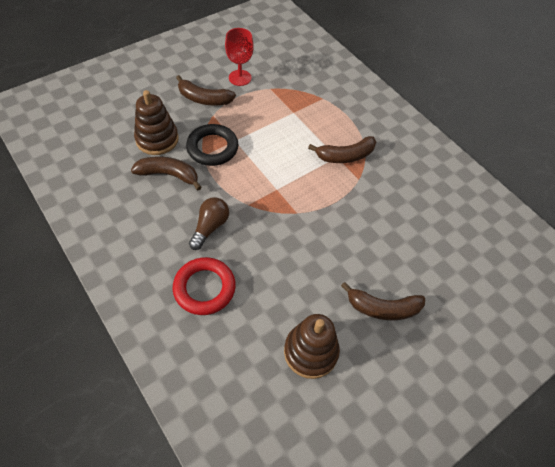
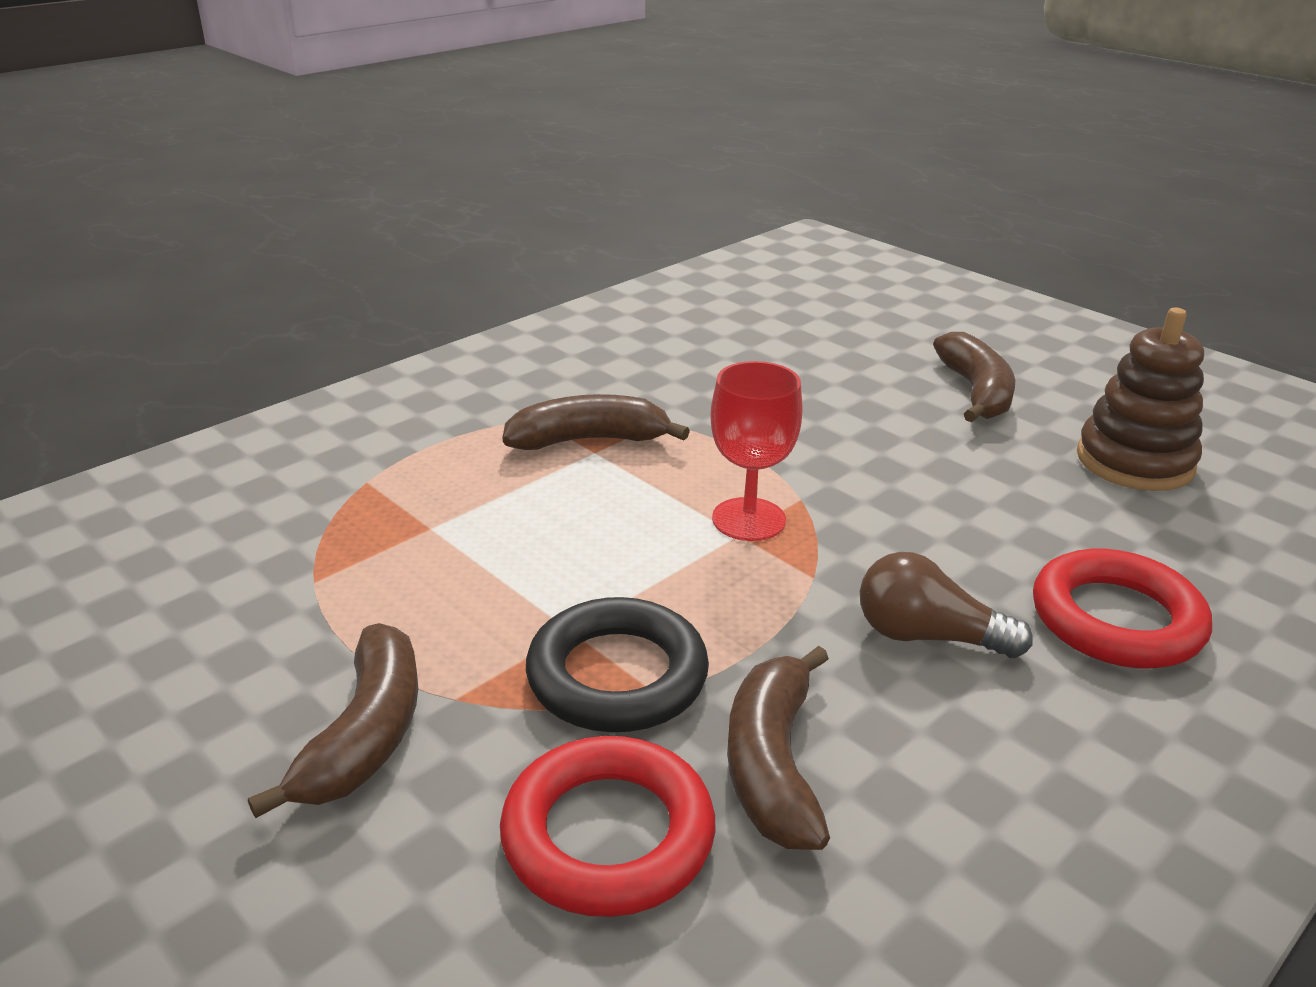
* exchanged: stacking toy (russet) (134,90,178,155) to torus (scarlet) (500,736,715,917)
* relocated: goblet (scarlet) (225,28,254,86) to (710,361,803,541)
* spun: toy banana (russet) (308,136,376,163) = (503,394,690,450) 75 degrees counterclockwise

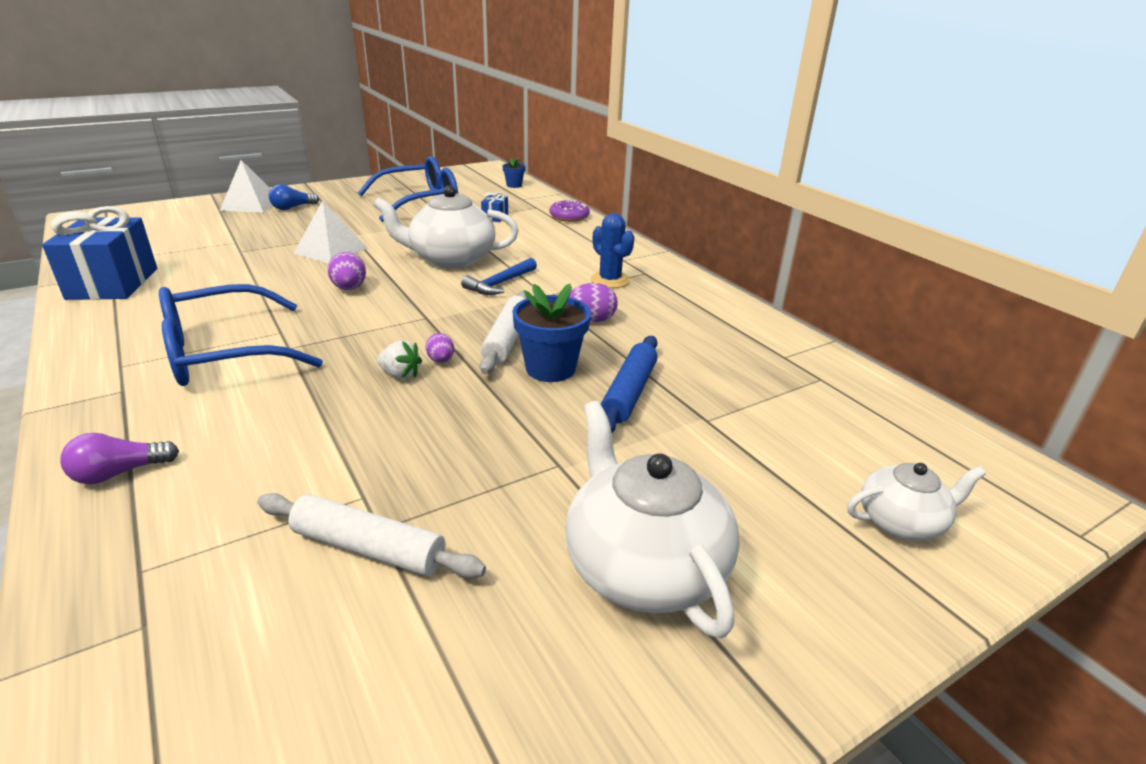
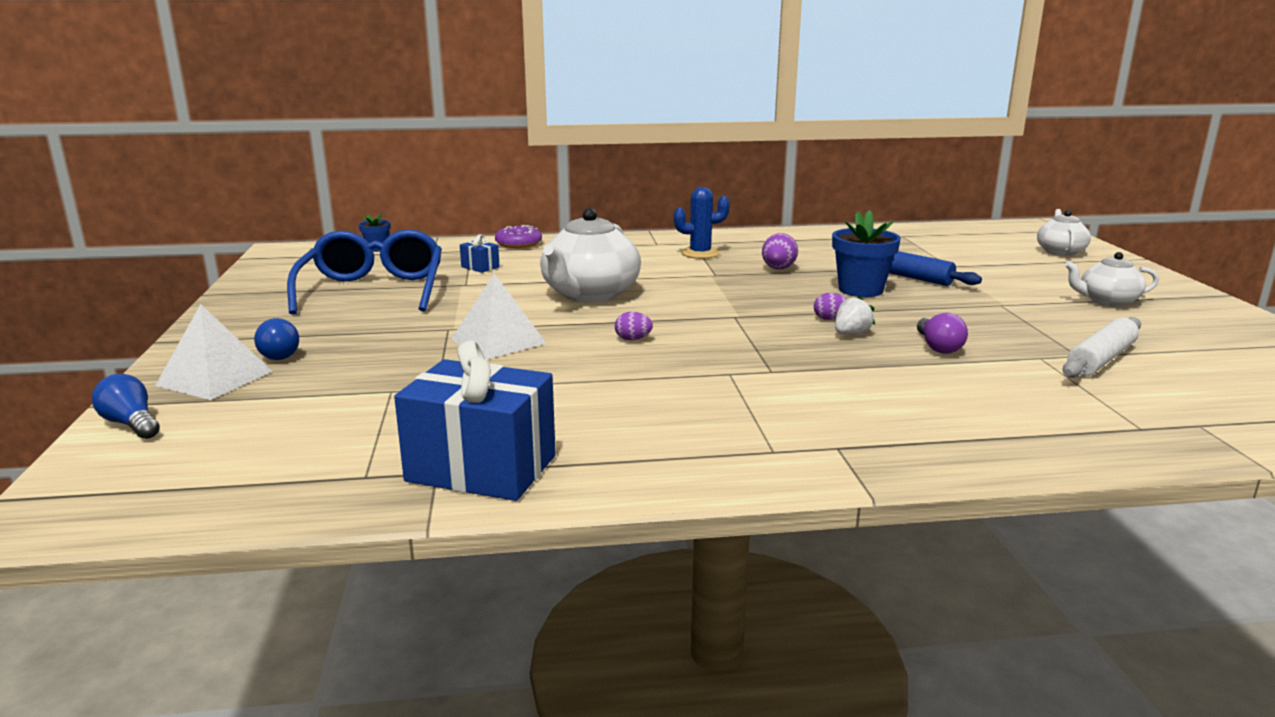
* relocated: light bulb (royal purple) (60,433,179,484) to (917,313,968,354)
* missing: glasses (cobalt) (159,284,323,386)
* size: egg (royal purple) (328,252,366,290) = (615,312,653,340) x0.64
* missing: hammer (cobalt) (461,258,537,295)
* missing: rolling pin (snow-white) (479,291,527,374)
* size: china teapot (snow-white) (565,401,740,639) = (1065,252,1159,307) x0.57
* appeared: light bulb (cobalt) (92,374,160,439)

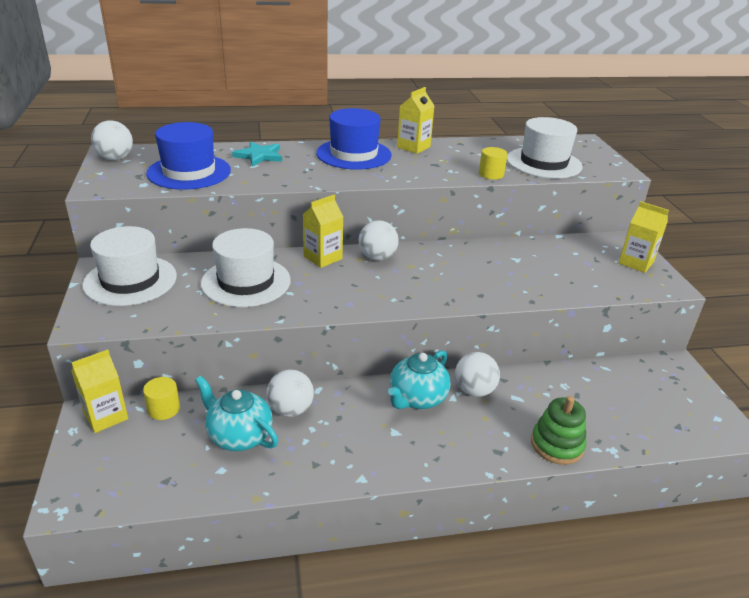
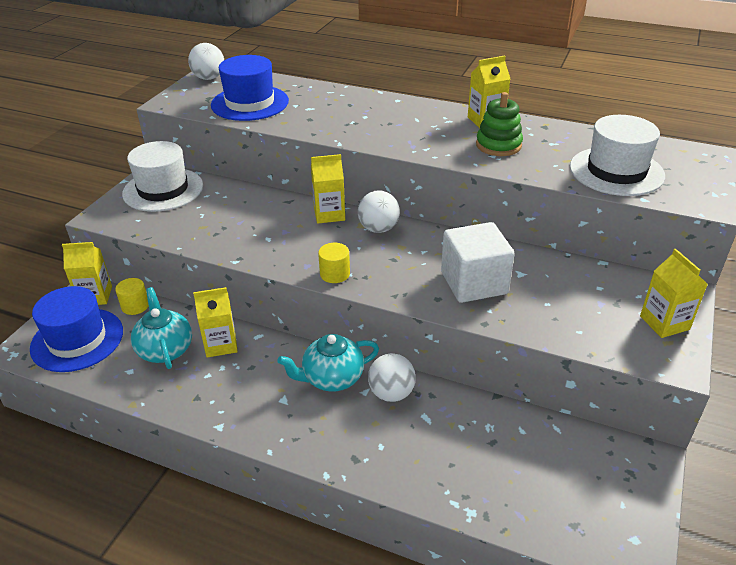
* missing: hat (snow-white) (201,228,291,307)
* missing: five-pointed star (aqua) (232,141,282,167)
* exchanged: play ball (snow-white) (266,369,314,417) to juice carton (bright yellow) (193,287,238,357)
* relocated: hat (cobalt) (316,108,392,170) to (30,286,123,372)
* relocated: solid cylinder (bright yellow) (479,147,508,179) to (318,243,350,283)
* relocated: stacking toy (leaf-green) (531,396,586,465) to (476,92,523,156)
* appeared: solid cube (snow-white) (441,222,515,303)

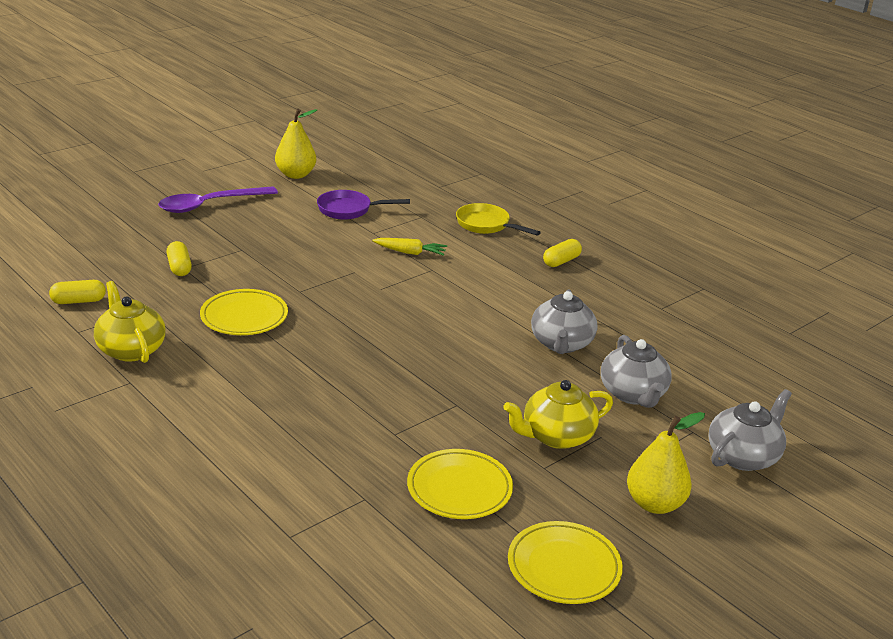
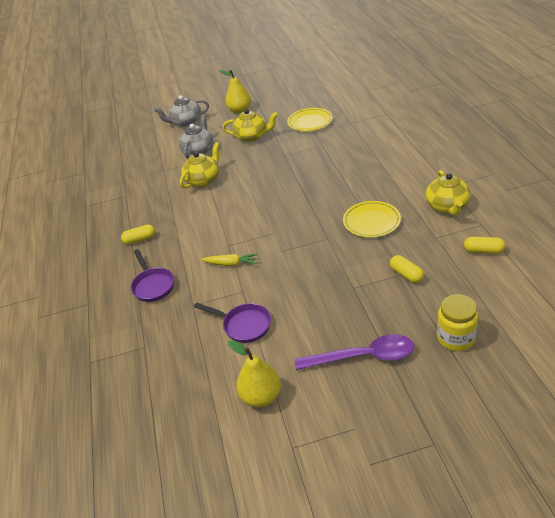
* spun: pill shape (bright yellow) (166,241,192,276) = (390,255,424,283) 45 degrees counterclockwise
* spun: carrot (bright yellow) (372,238,447,256) = (201,254,258,266) 150 degrees clockwise
* colour: pan (bright yellow) (456,203,541,236) to pan (royal purple) (131,249,174,302)
* missing: flat dish (bright yellow) (508,521,623,604)
* colour: china teapot (gray) (531,289,598,354) to china teapot (bright yellow) (180,142,219,189)
* appeared: preserve jar (bright yellow) (437,294,478,351)

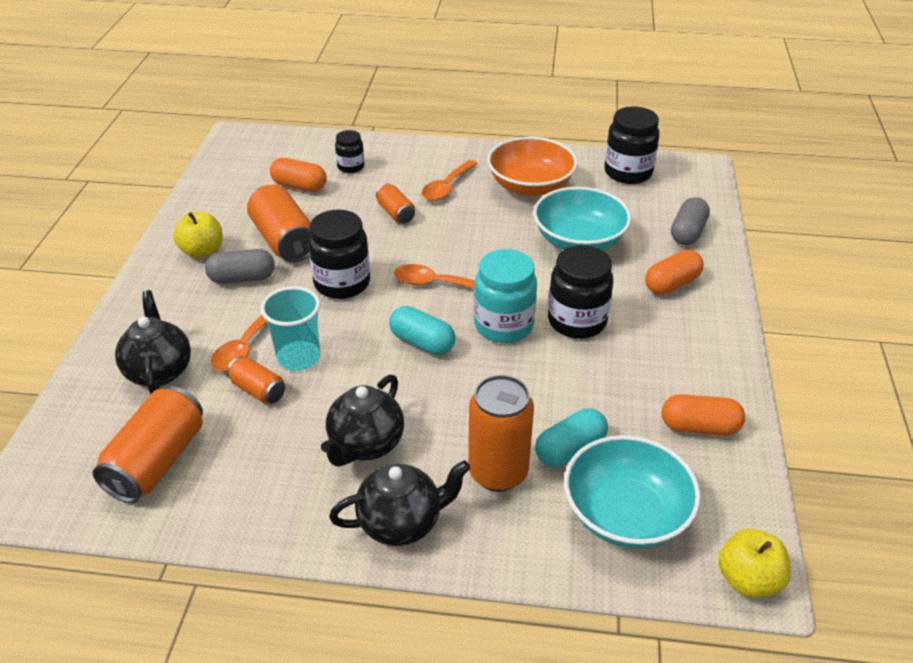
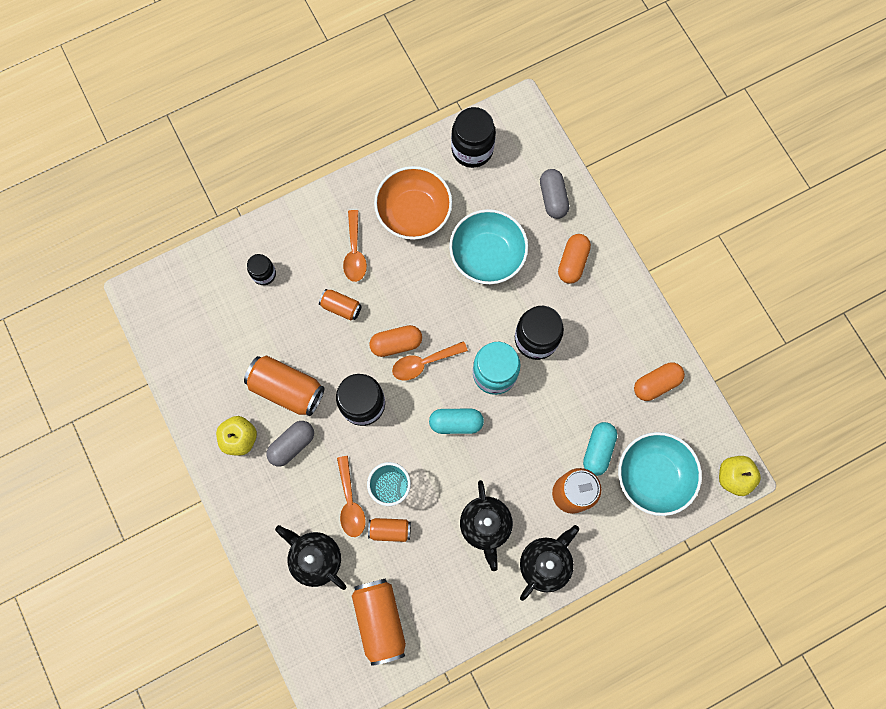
* relocated: pill shape (orange-coloured) (270,158,327,192) to (369,325,422,357)

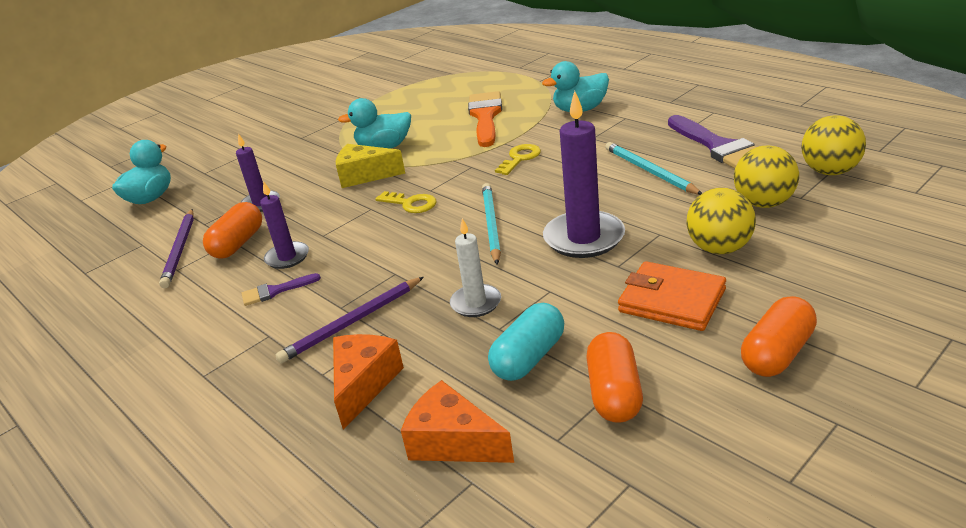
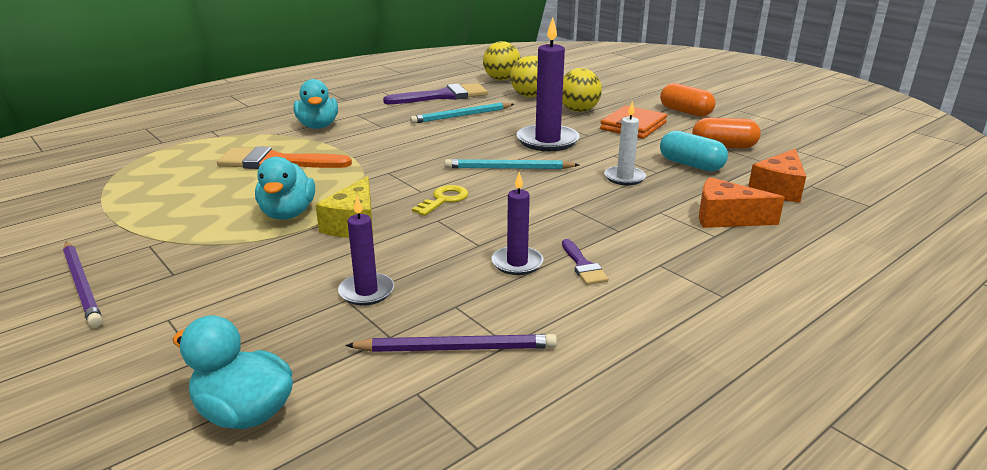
* missing: pill shape (orange-coloured) (203,202,262,259)
* relocated: wooden pencil (royal purple) (276,277,424,363) to (63,241,103,327)
* missing: key (bright yellow) (495,144,541,175)

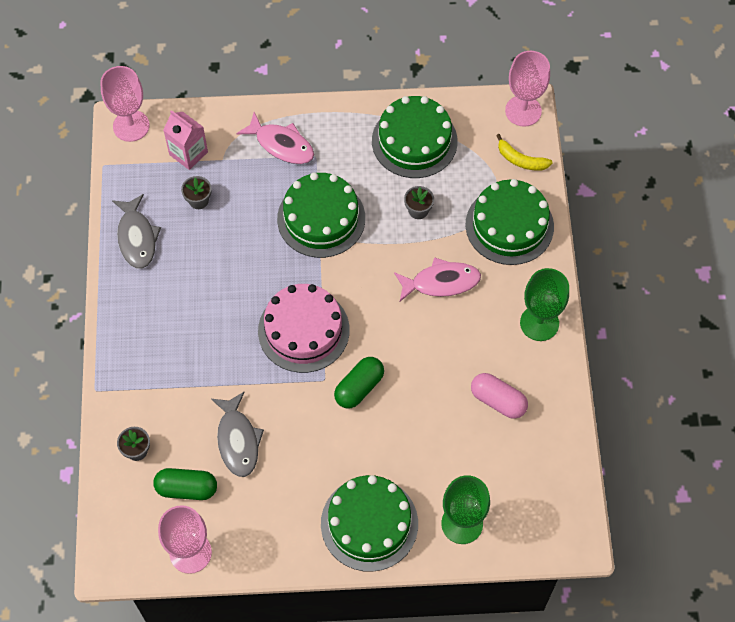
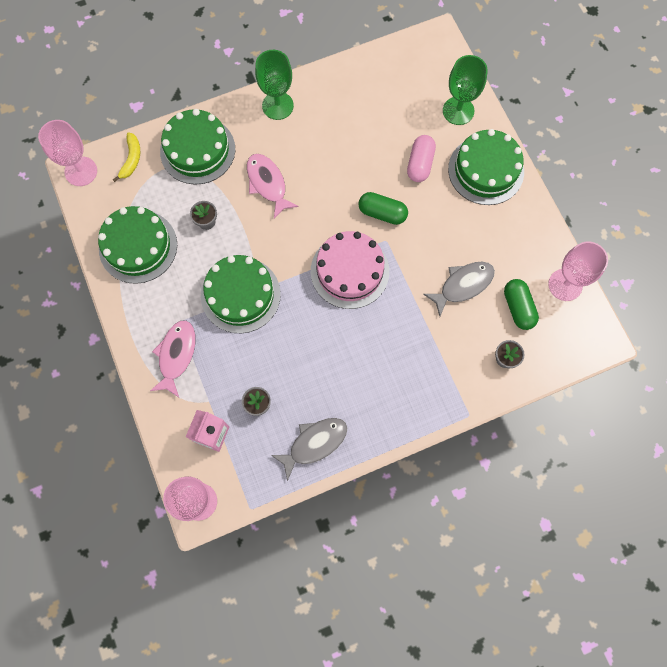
* relocated: pill shape (pink) (471,373,528,419) to (407,135,436,182)

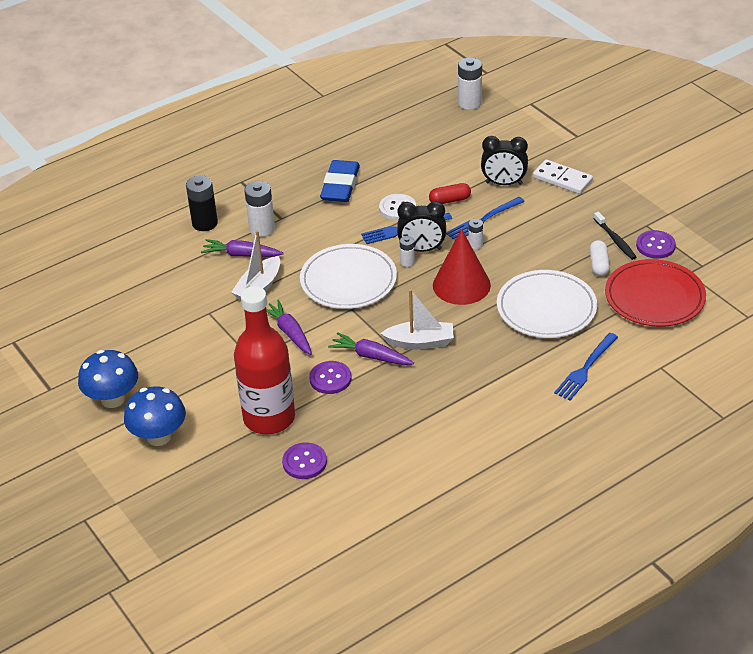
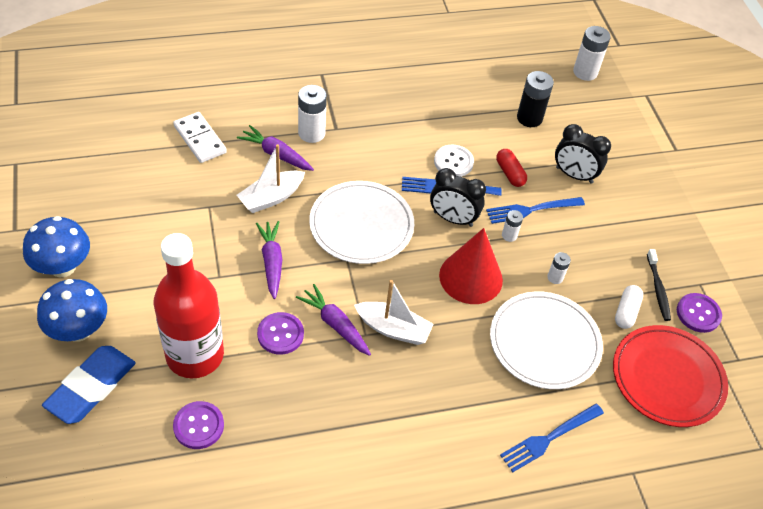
* relocated: power cell (ebony) (186,175,218,231) to (517,71,554,127)
* relocated: pencil eraser (cobalt) (320,160,360,202) to (42,346,136,424)
* relocated: power cell (snow-white) (400,236,415,267) to (547,252,571,284)
* spun: pill shape (scarlet) (429,183,471,204) = (496,149,527,187) 60 degrees clockwise
* relocated: domino piece (snow-white) (533,159,593,194) to (173,112,227,163)

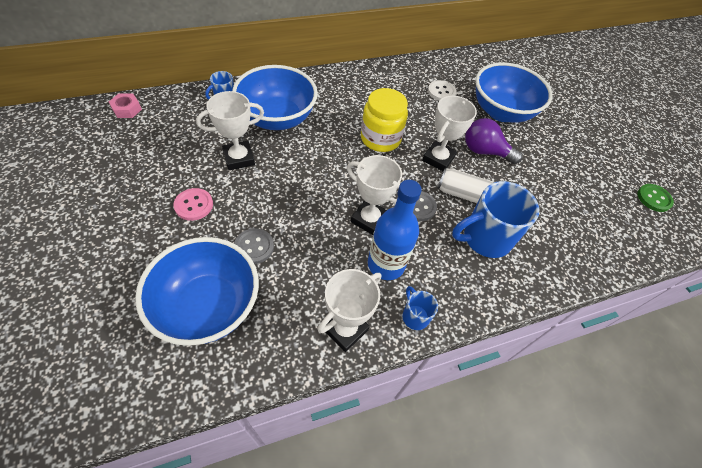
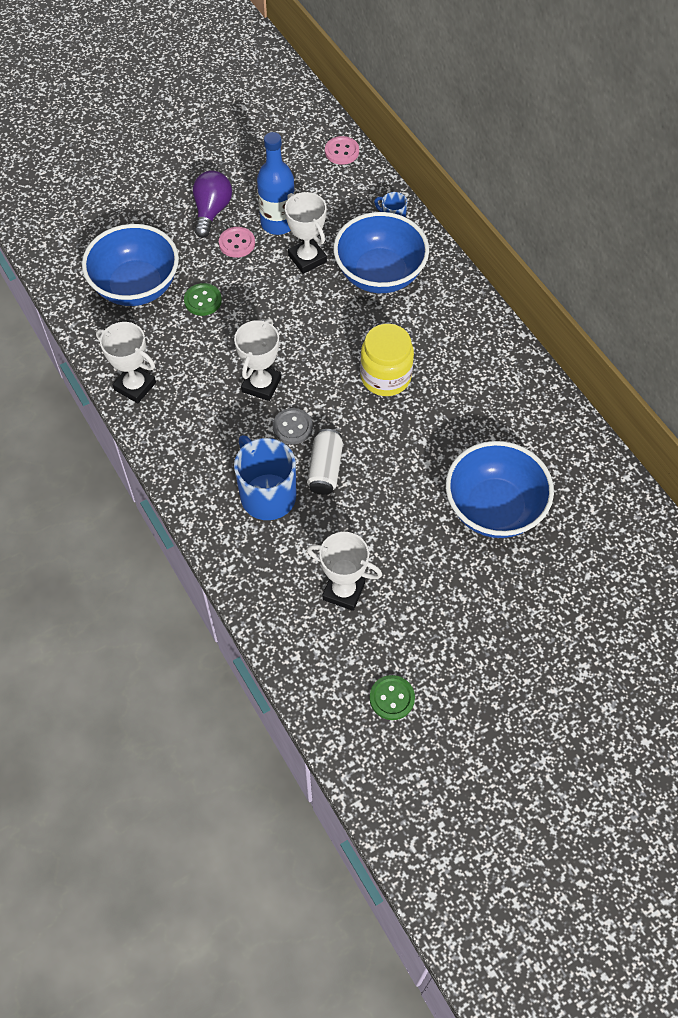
* exchanged: hex nut (pink) (109,94,142,118) to sewing button (pink) (325,136,359,165)
* colour: sewing button (gray) (234,228,274,264) to sewing button (leaf-green) (184,283,222,316)
* relocated: flask (cobalt) (368,180,422,280) to (257,132,295,235)
* missing: coffee mug (cobalt) (402,286,438,330)
* relocated: prize cup (snow-white) (422,96,477,171) to (307,532,382,611)
* missing: sewing button (snow-white) (428,80,456,101)
* relocated: light bulb (royal purple) (465,118,523,164) to (193,171,232,238)

